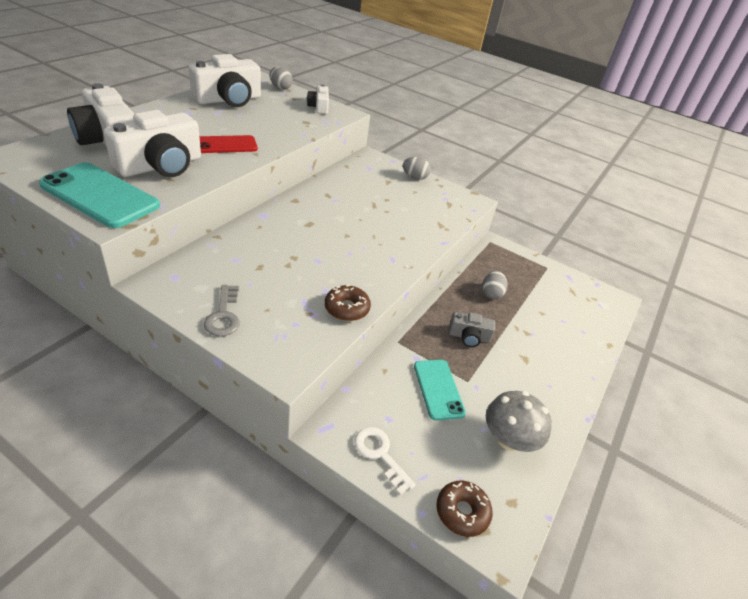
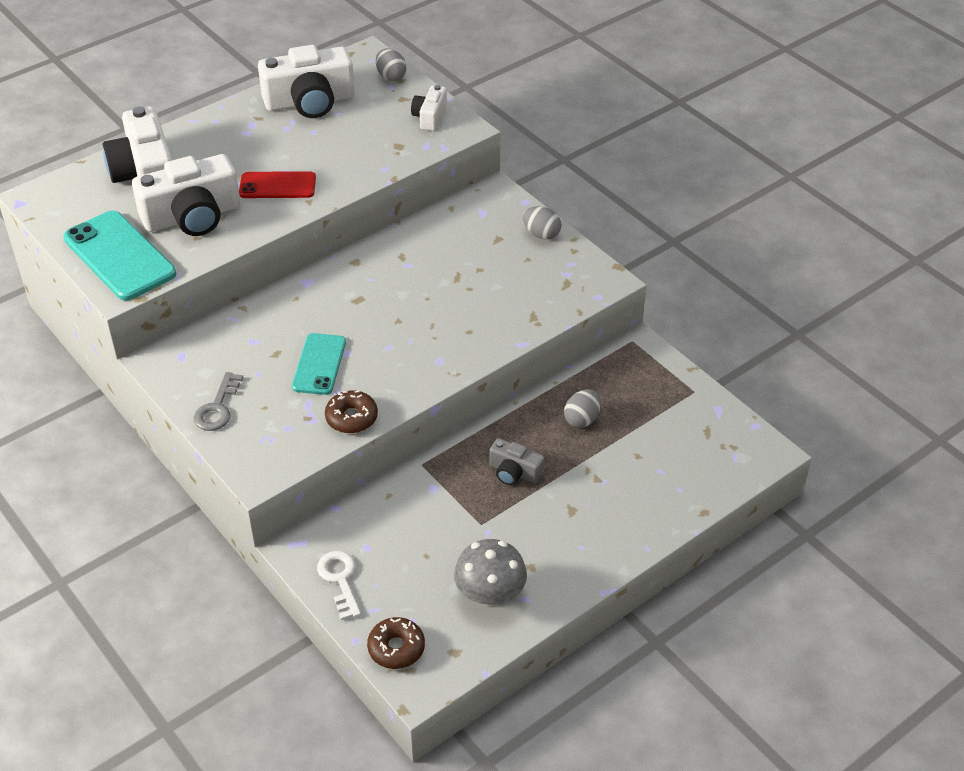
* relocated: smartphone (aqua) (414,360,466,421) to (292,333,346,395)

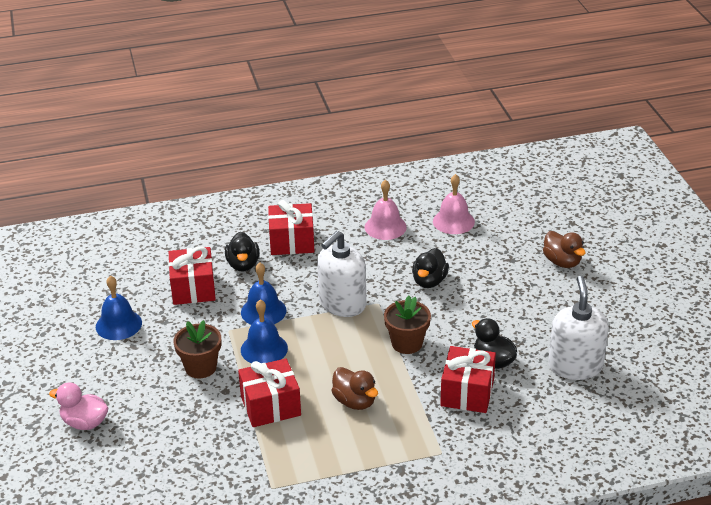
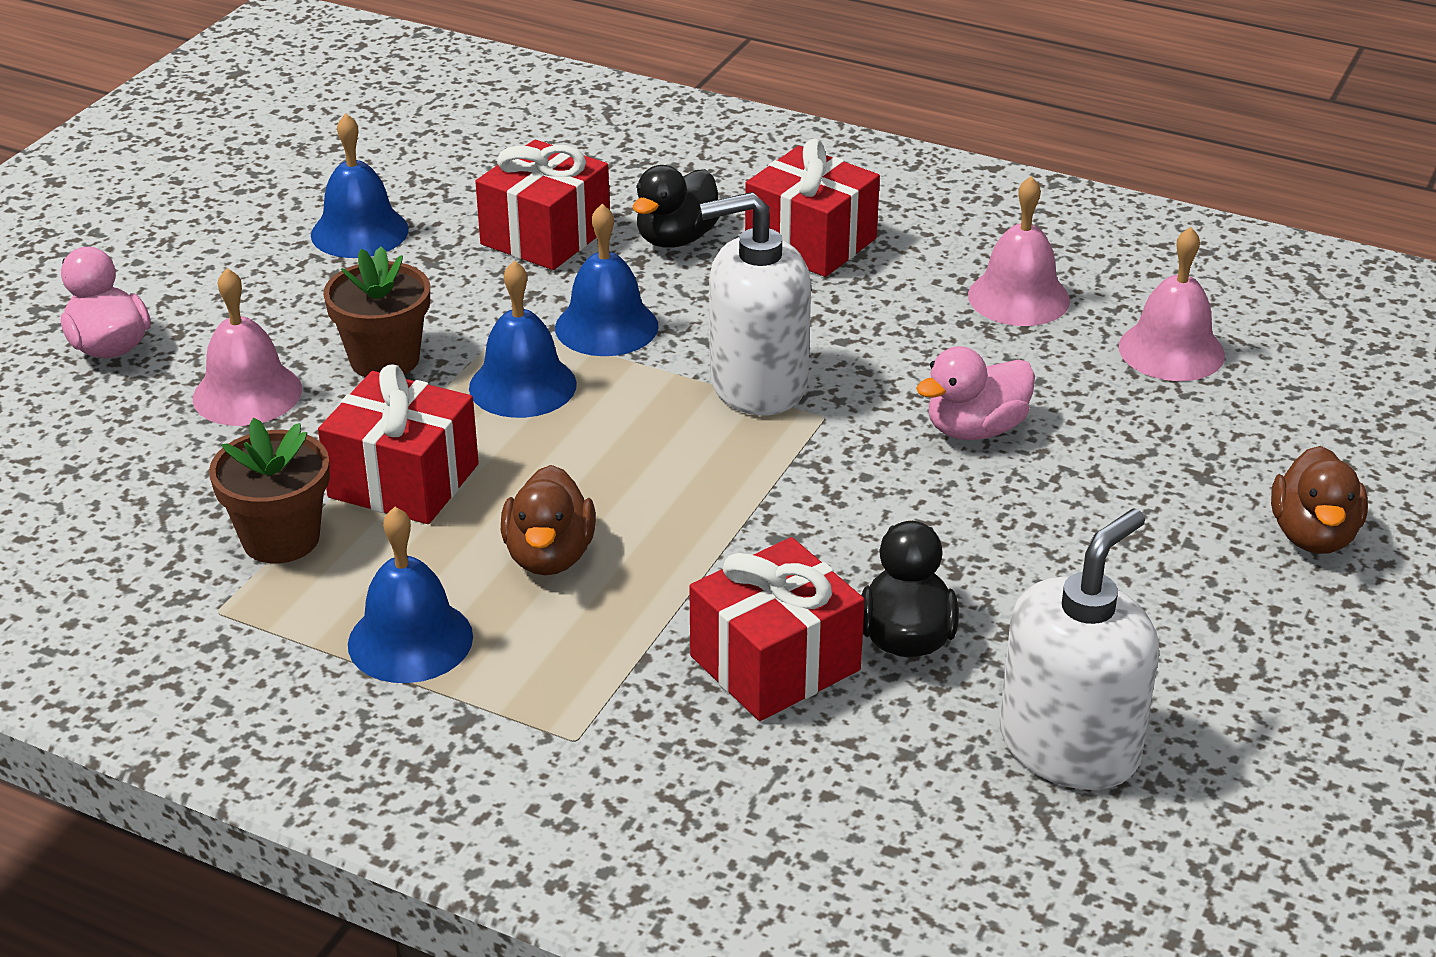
* relocated: potted plant (russet) (384,296,431,354) to (209,418,330,564)
* colour: toy duck (ebony) (412,248,449,288) to toy duck (pink) (916,346,1035,440)
* appeared: hand bell (pink) (193,268,302,426)
* appeared: hand bell (cobalt) (348,507,473,683)

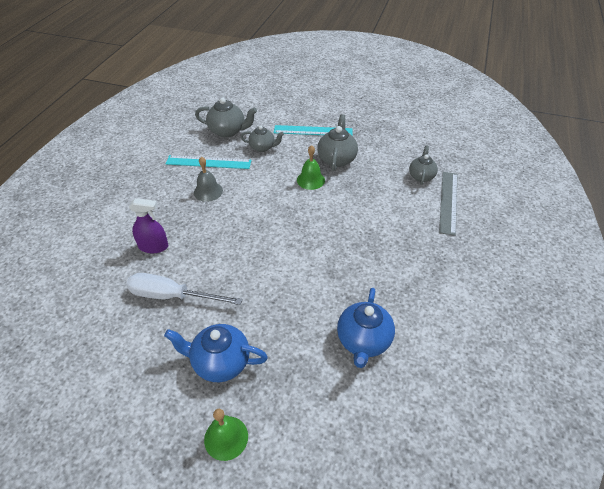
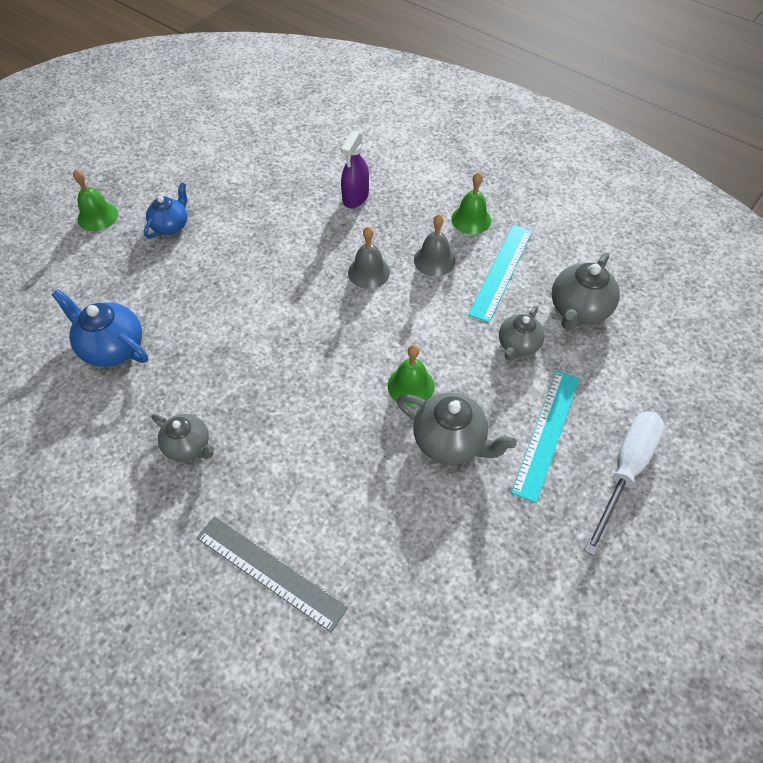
* relocated: hand screwdriver (snow-white) (126,273,243,305) to (584,411,665,556)
* size: china teapot (cobalt) (164,324,268,382) = (144,182,187,239) x0.67
* relocated: china teapot (gray) (409,146,438,185) to (152,414,214,462)
* appeared: hand bell (gray) (348,227,390,289)
* appeared: hand bell (leaf-green) (451,172,491,234)

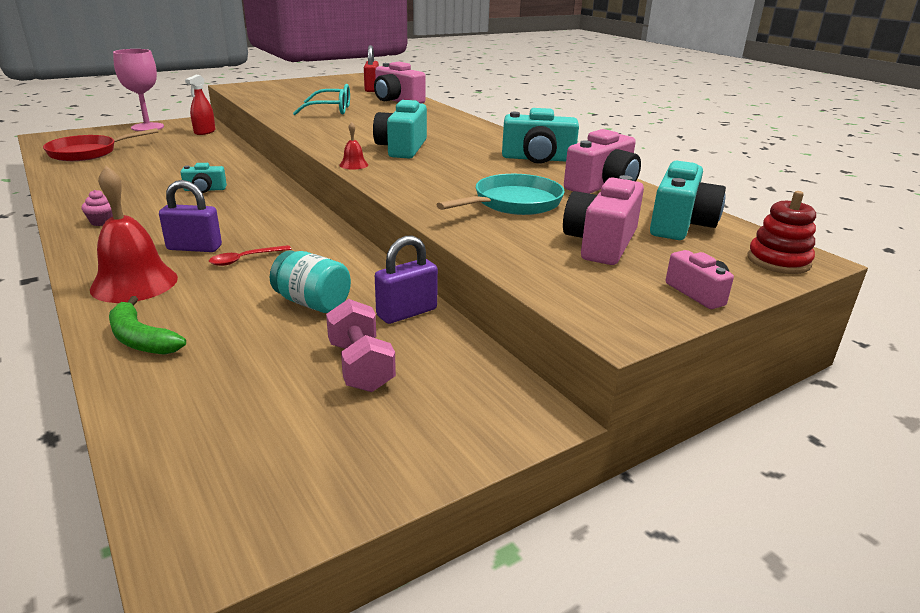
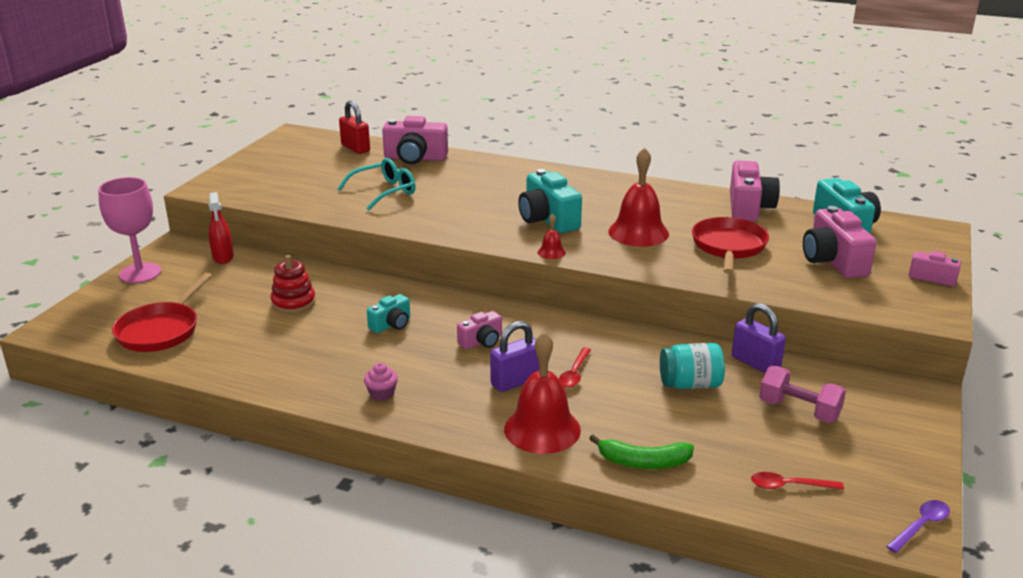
* spun: small lock (royal purple) (375,235,438,324) = (732,303,786,373) 60 degrees counterclockwise
* colour: pan (aqua) (436,174,565,215) to pan (scarlet) (692,217,769,274)
* missing: camera (aqua) (502,108,579,164)
* relocated: stacking toy (scarlet) (748,191,816,274) to (271,255,316,314)
* appeared: camera (pink) (457,311,502,349)
* appeared: hand bell (scarlet) (608,147,669,247)
* appeared: tablespoon (scarlet) (751,472,844,490)
* appeared: tablespoon (royal purple) (886,500,950,553)

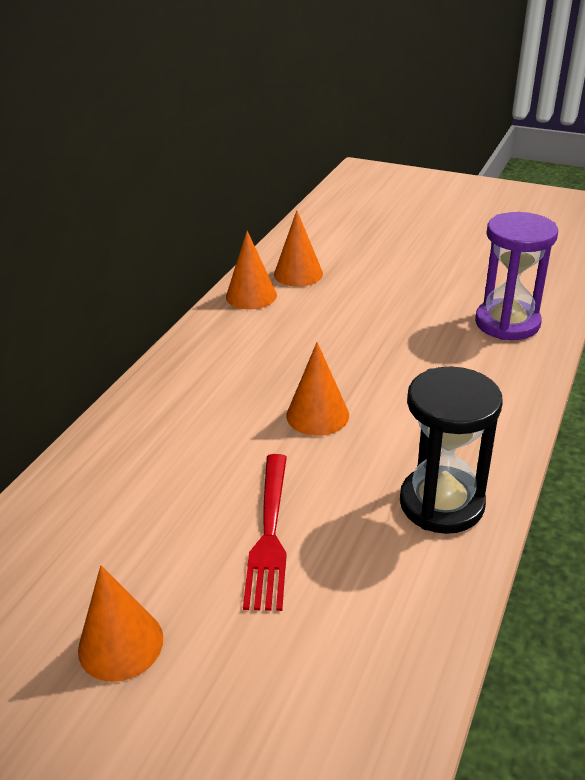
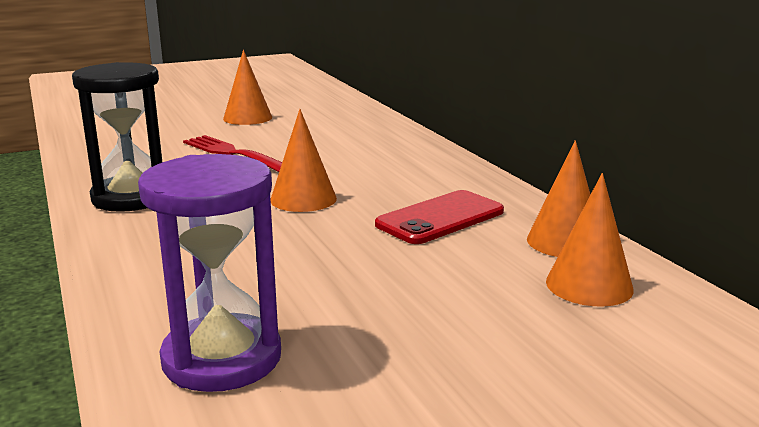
* appeared: smartphone (scarlet) (375,190,504,244)

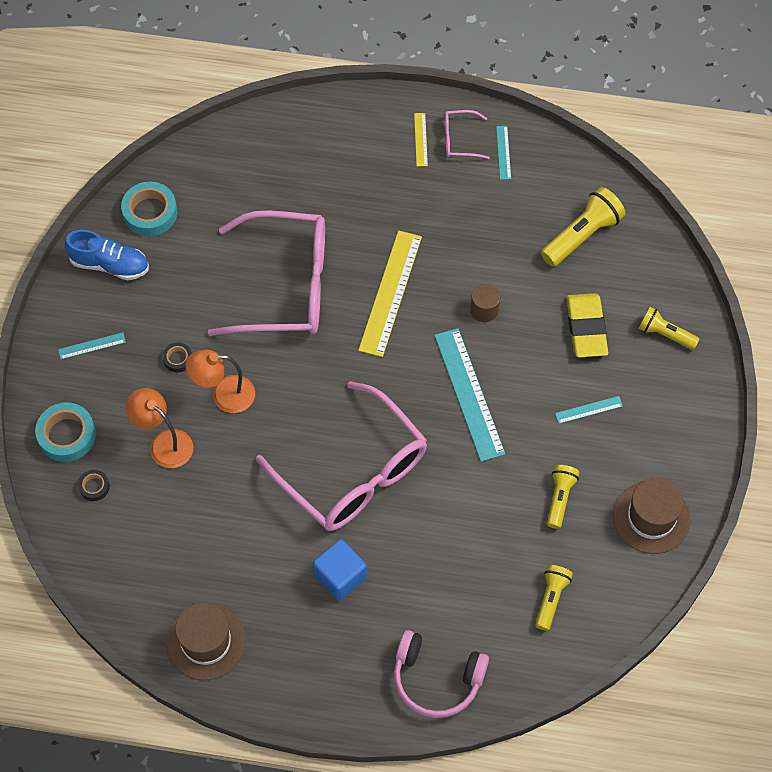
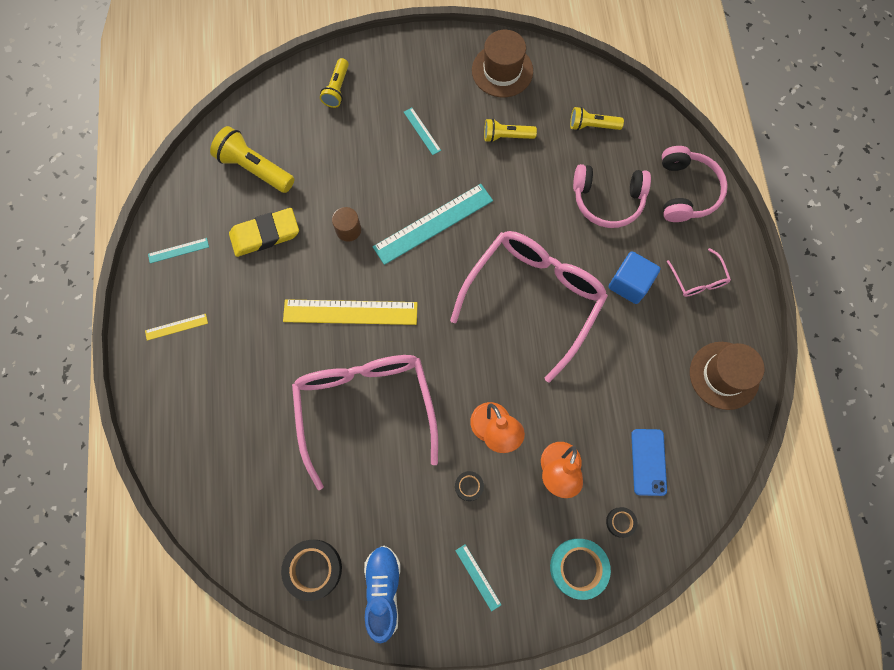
* colour: roll of tape (aqua) (121,182,177,236) to roll of tape (ebony) (281,540,342,601)
* relocated: glasses (pink) (444,110,490,159) to (667,248,731,297)
* relocated: pencil eraser (bright yellow) (566,293,608,357) to (229,208,299,257)
* appeared: over-ear headphones (pink) (573,164,651,228)
* appeared: smartphone (cobalt) (631,429,667,496)

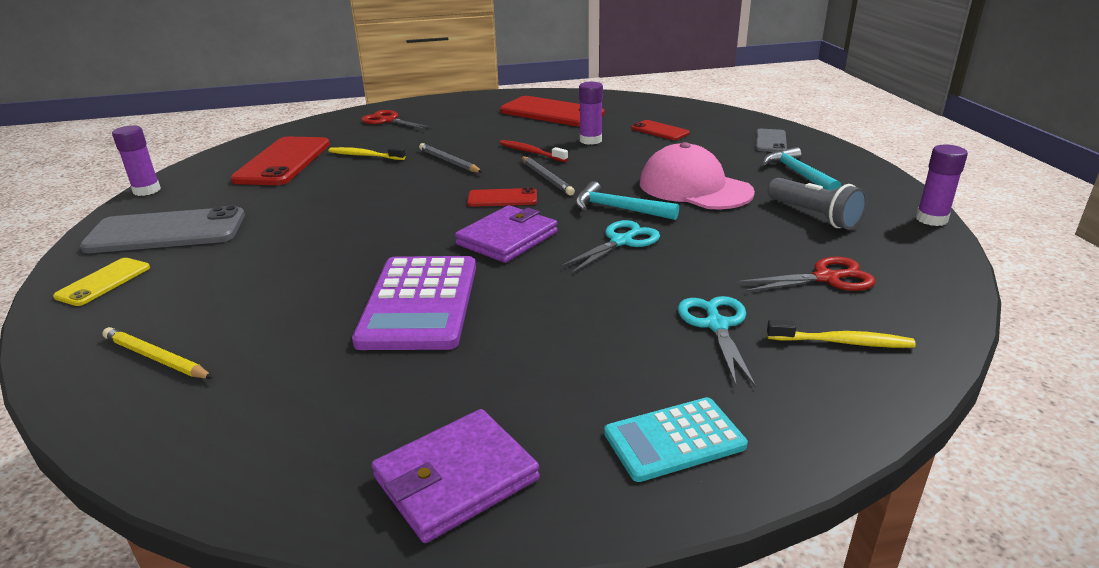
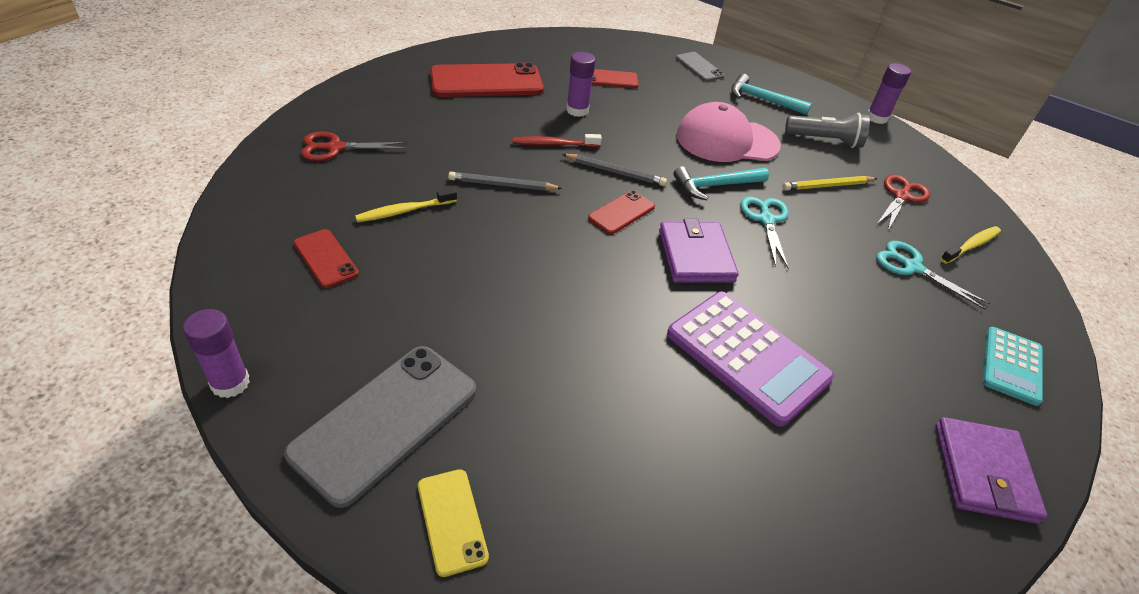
* relocated: wooden pencil (bright yellow) (102,327,213,379) to (783,176,878,191)
* size: smartphone (scarlet) (231,137,330,185) = (294,229,359,288) x0.52

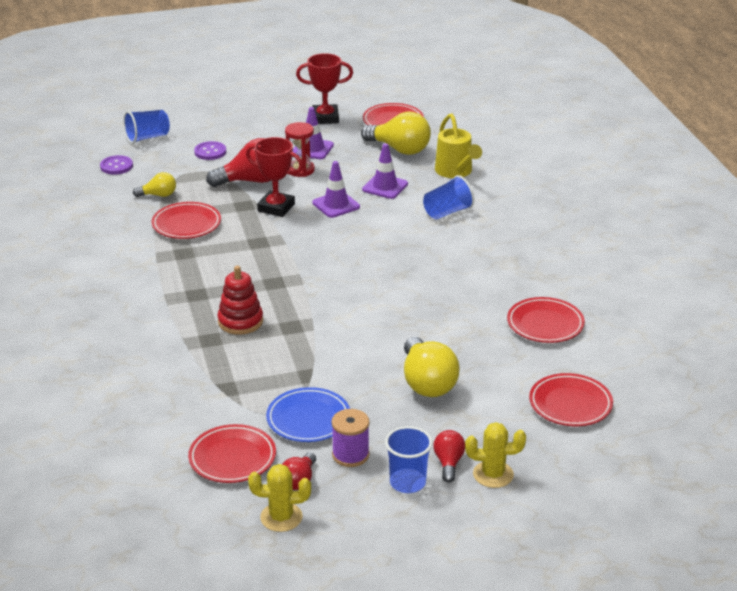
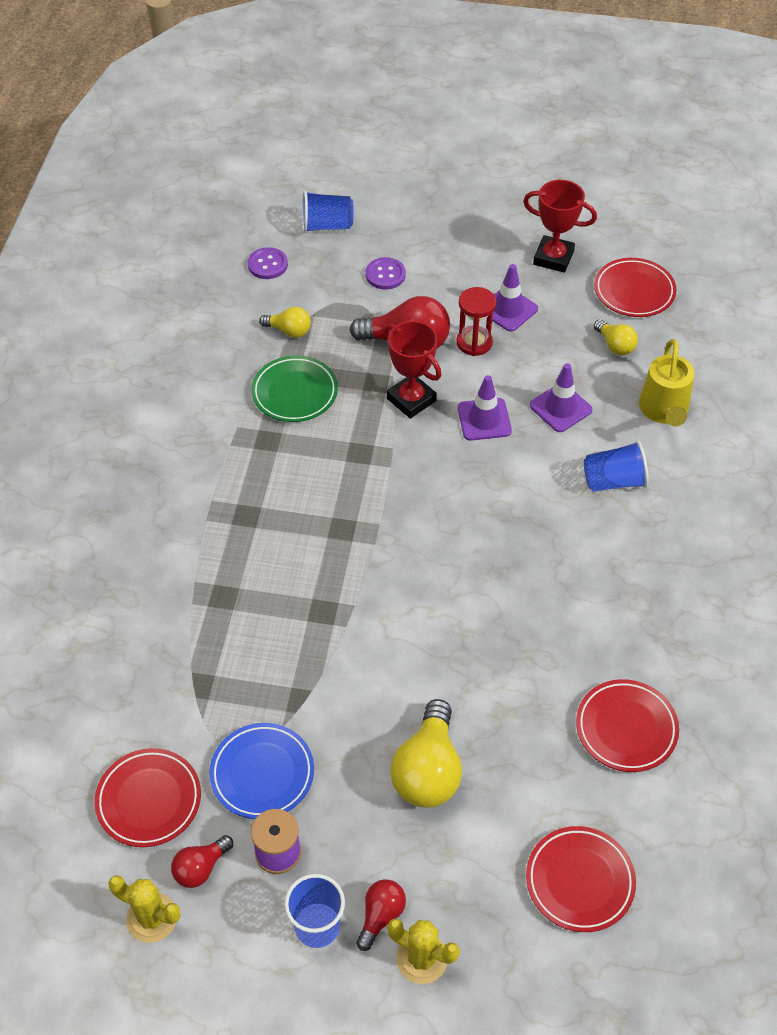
* colour: flat dish (scarlet) (152,202,221,239) to flat dish (leaf-green) (251,356,338,422)
* missing: stacking toy (scarlet) (217,266,263,335)
* size: light bulb (bright yellow) (361,112,431,155) = (594,320,638,356) x0.54

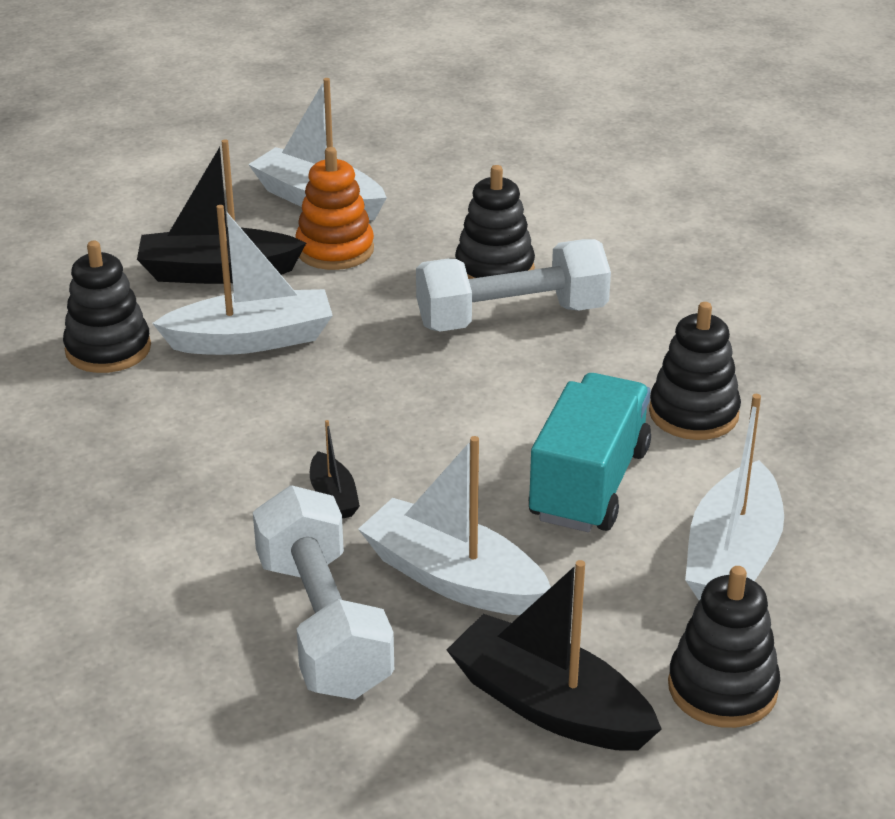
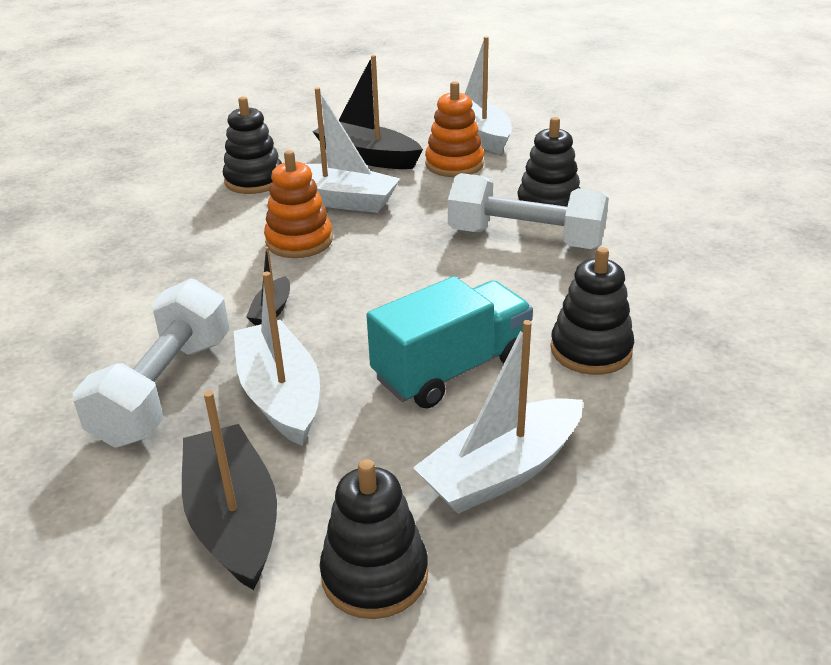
* appeared: stacking toy (orange-coloured) (264,150,333,258)

